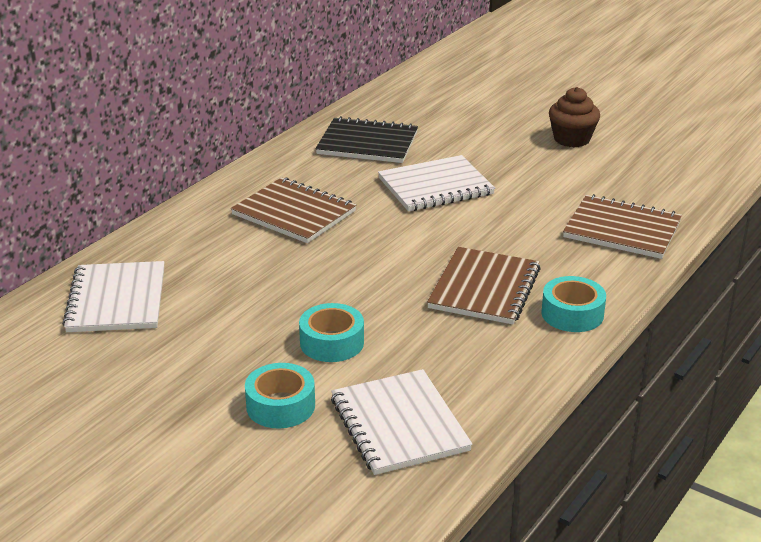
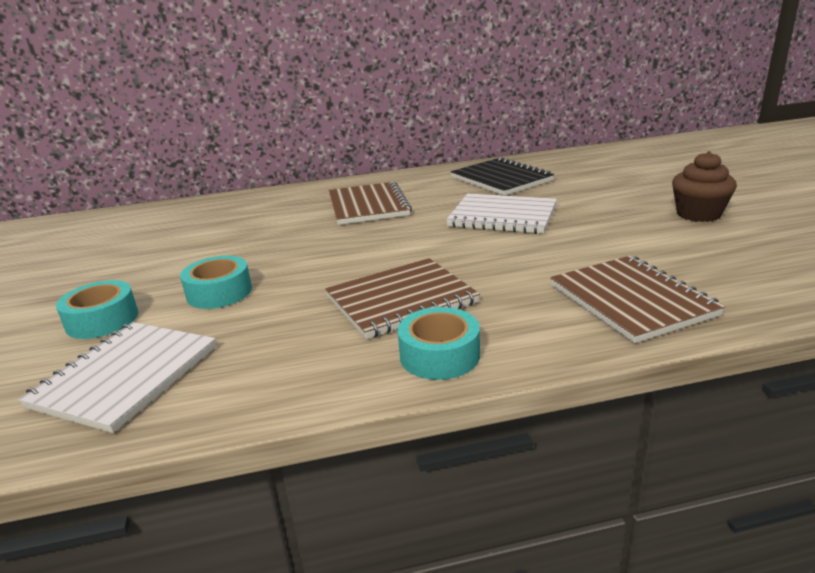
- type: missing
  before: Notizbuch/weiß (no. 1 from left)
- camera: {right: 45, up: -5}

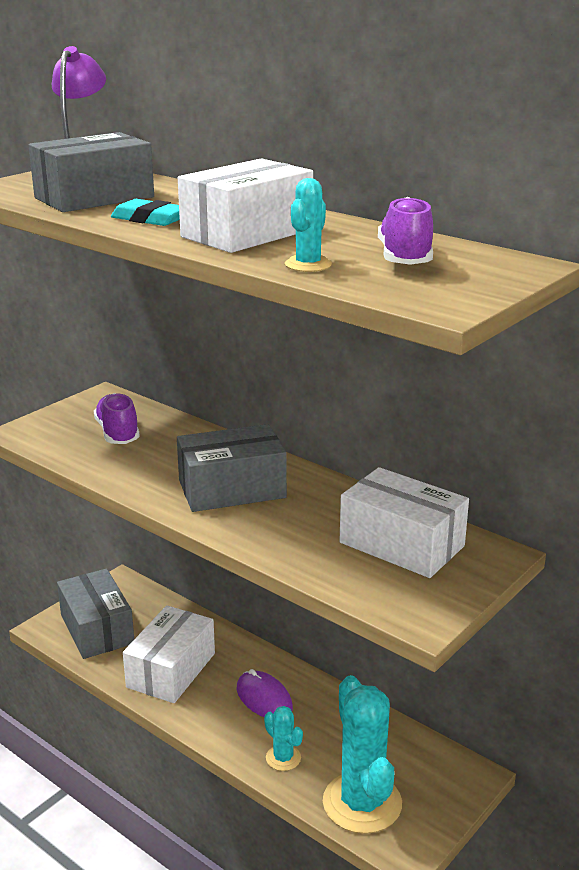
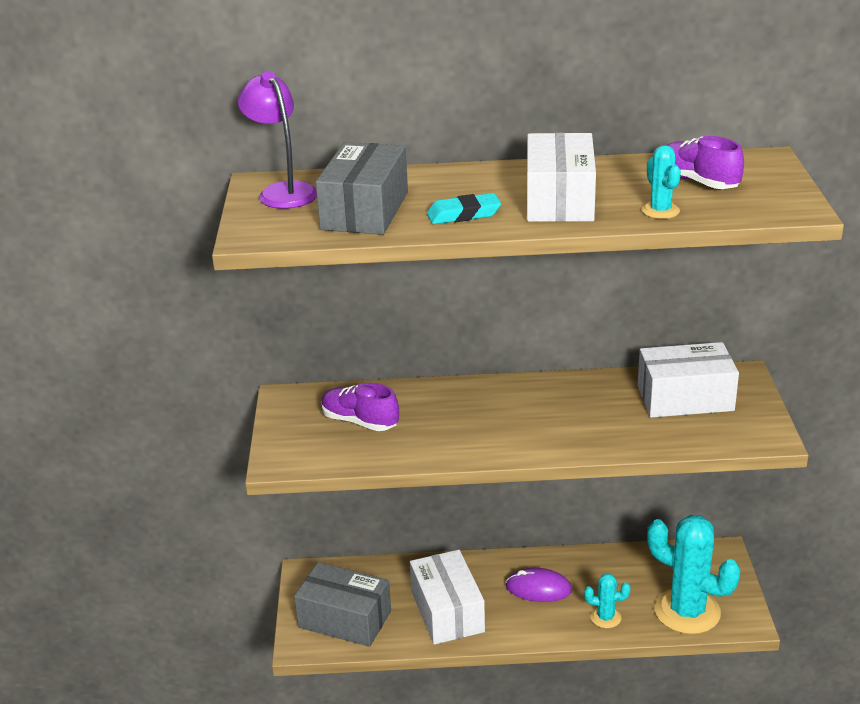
- type: missing
  before: Schachtel/grau (no. 3 from left)
- camera: {right: -40, up: 5}

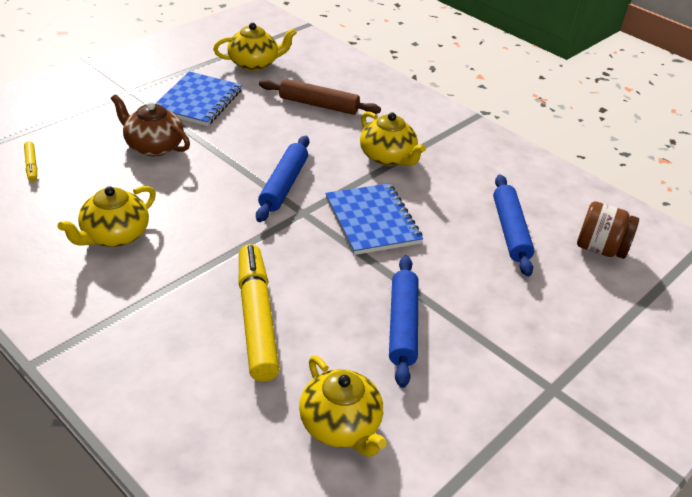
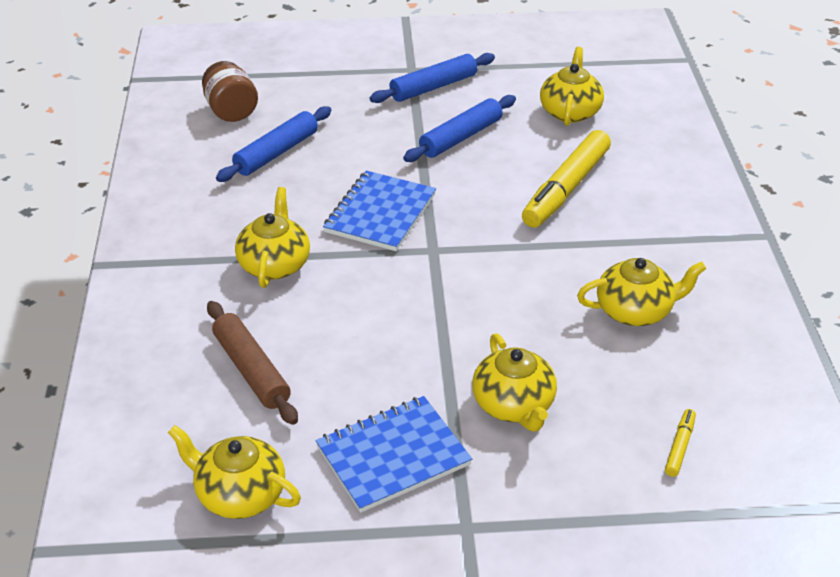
- type: relocated
  before: Nudelholz/blau (no. 1 from left in the first image)
  after: Nudelholz/blau (no. 2 from left)
- type: colour
  before: Teekanne/braun
  after: Teekanne/gelb (no. 3 from left)
- camera: {right: -135, up: 0}

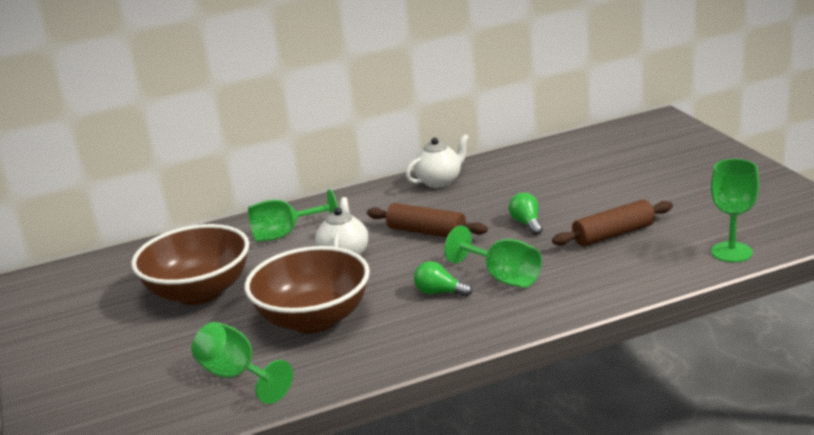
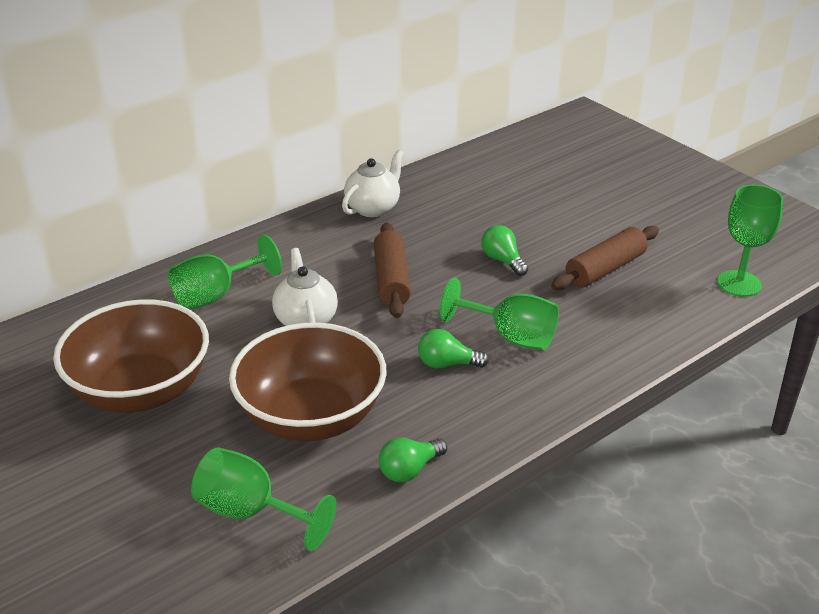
- type: appeared
  after: Glühbirne/grün (no. 1 from left)
- type: spun
  before: Nudelholz/braun (no. 1 from left)
  turn: 75
- camera: {right: -20, up: 10}

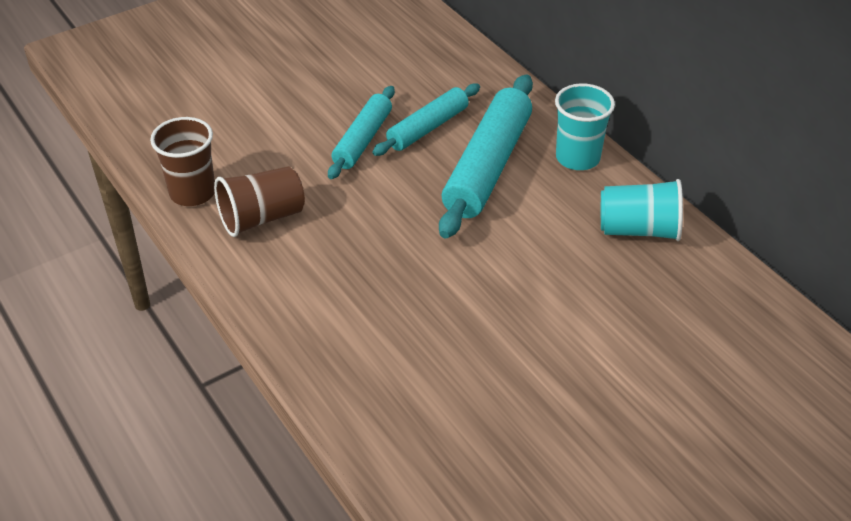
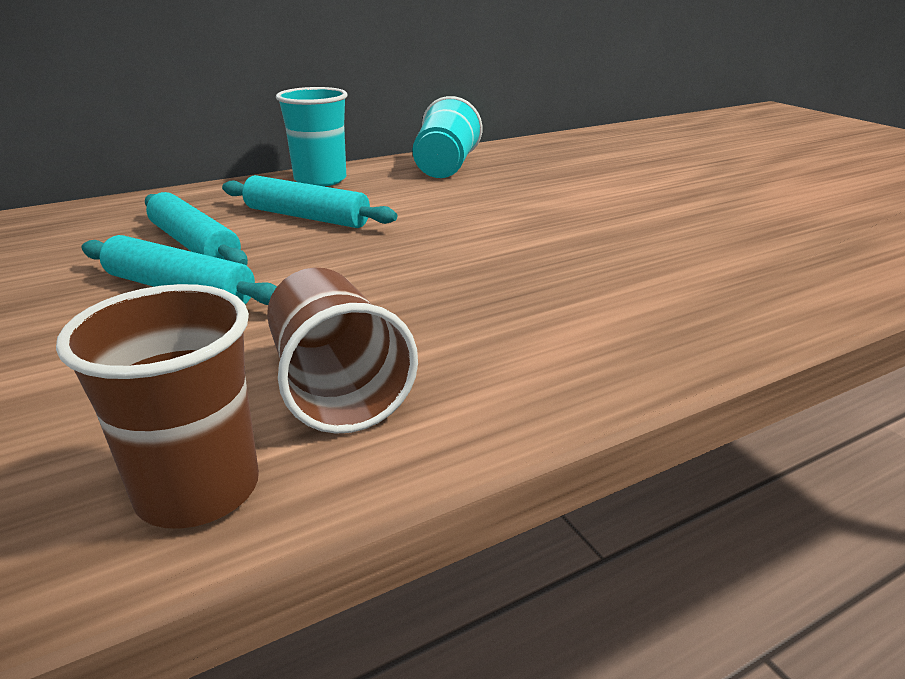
- type: size
  before: Nudelholz/türkis (no. 3 from left)
  scale: 0.6
- camera: {right: -85, up: -15}

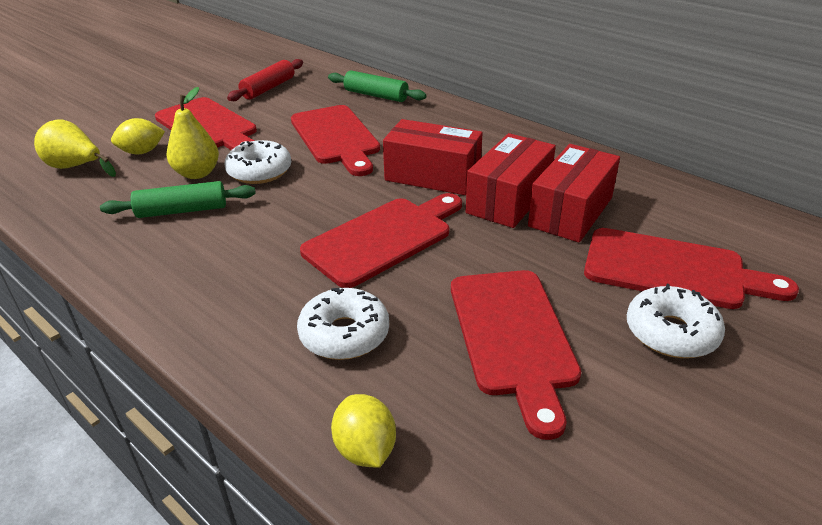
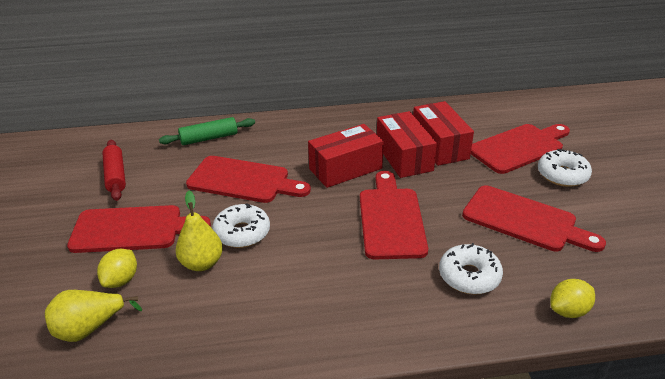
- type: missing
  before: Nudelholz/grün (no. 1 from left)
- type: spun
  before: Zitrone/gelb (no. 2 from left)
  turn: -45
- camera: {right: -50, up: 0}

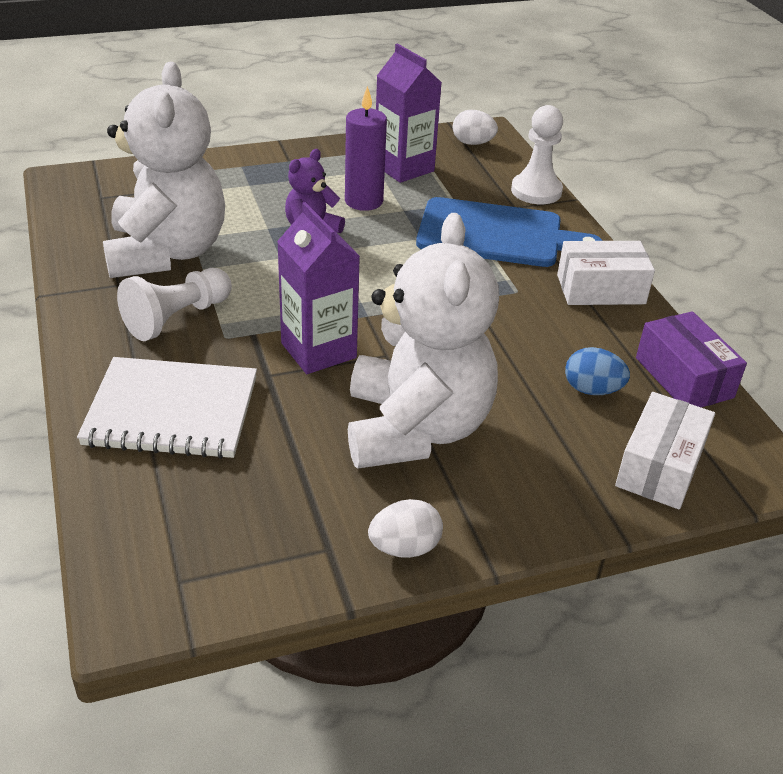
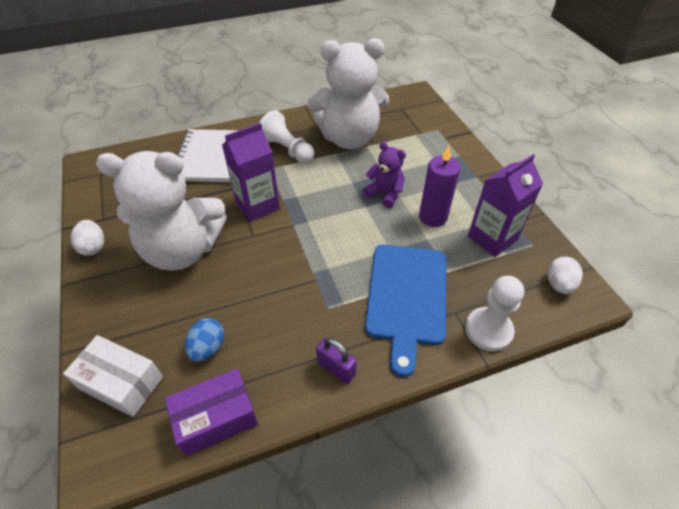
- type: exchanged
  before: Schachtel/weiß (no. 1 from left)
  after: Vorhängeschloss/lila
- camera: {right: 90, up: 10}

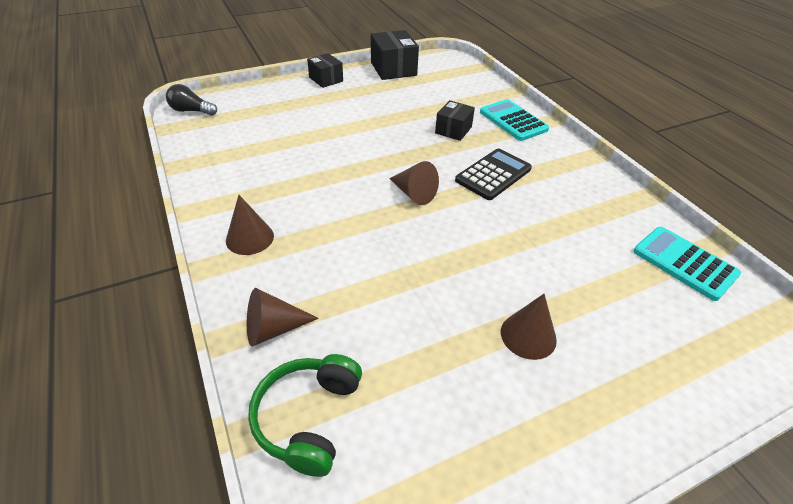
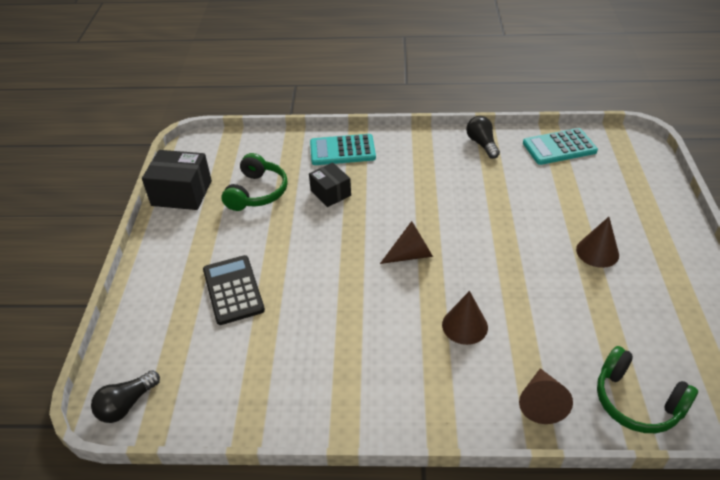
- type: missing
  before: Schachtel/schwarz (no. 1 from left)
- type: appeared
  after: Kopfhörer/grün (no. 1 from left)
- type: appeared
  after: Glühbirne/schwarz (no. 2 from left)
- type: relocated
  before: Kegel/braun (no. 1 from left in the first image)
  after: Kegel/braun (no. 2 from left)
- type: relocated
  before: Taschenrechner/schwarz
- camera: {right: -60, up: 0}

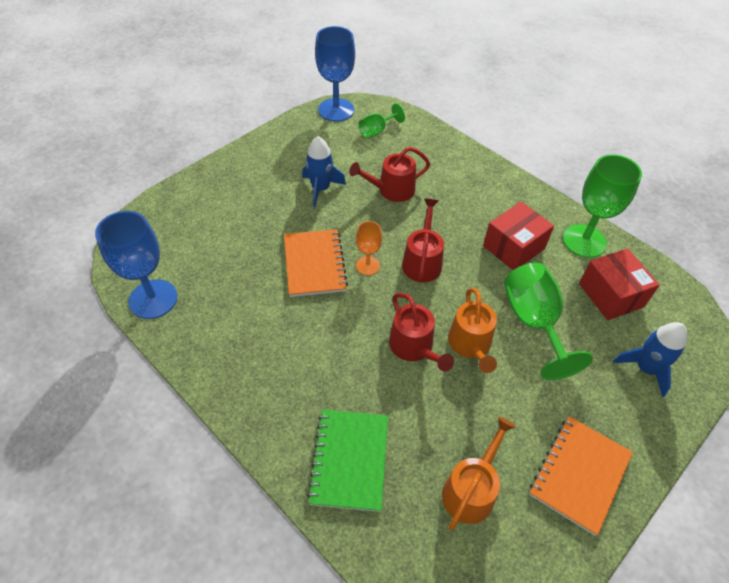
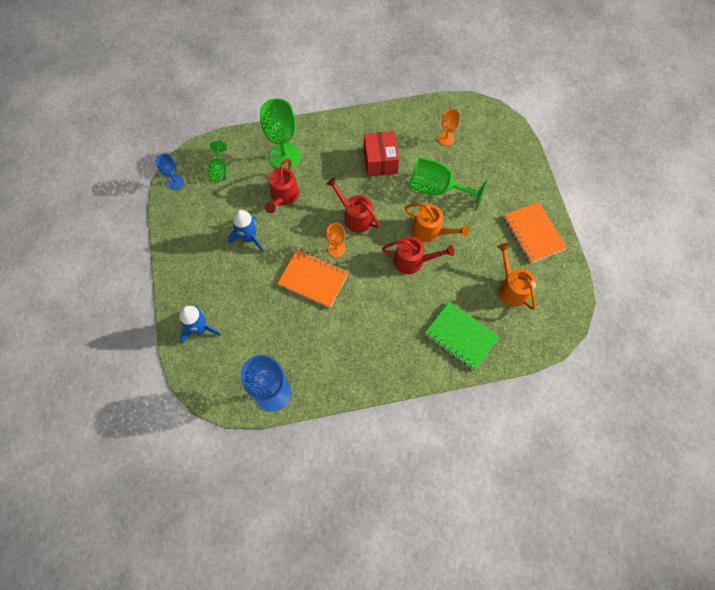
- type: relocated
  before: Kelch/grün (no. 3 from left in the first image)
  after: Kelch/grün (no. 2 from left)
- type: relocated
  before: Rakete/blau (no. 2 from left in the first image)
  after: Rakete/blau (no. 1 from left)
- type: exchanged
  before: Schachtel/rot (no. 2 from left)
  after: Kelch/orange (no. 2 from left)
- type: size
  before: Kelch/blau (no. 2 from left in the first image)
  scale: 0.54
- camera: {right: -55, up: 15}

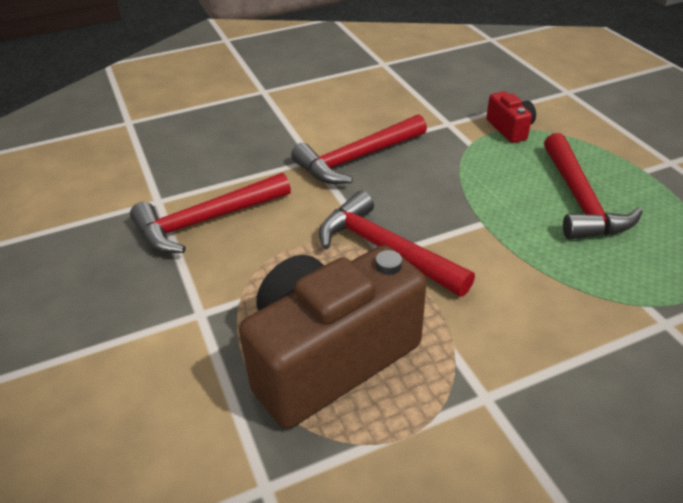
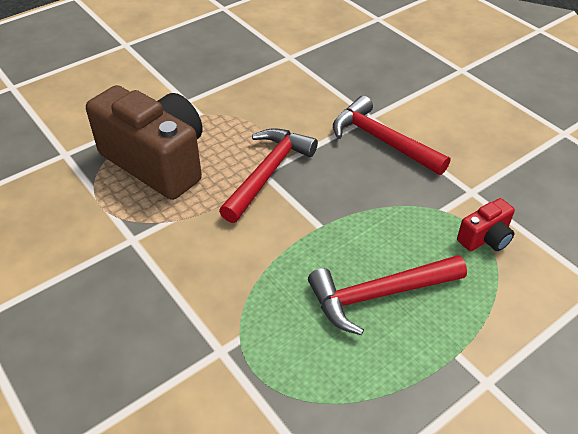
- type: missing
  before: Hammer/rot (no. 1 from left)
- camera: {right: 75, up: 5}

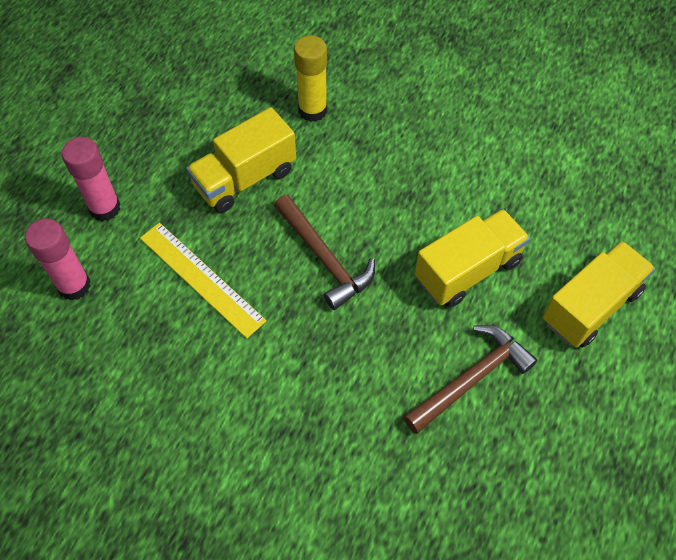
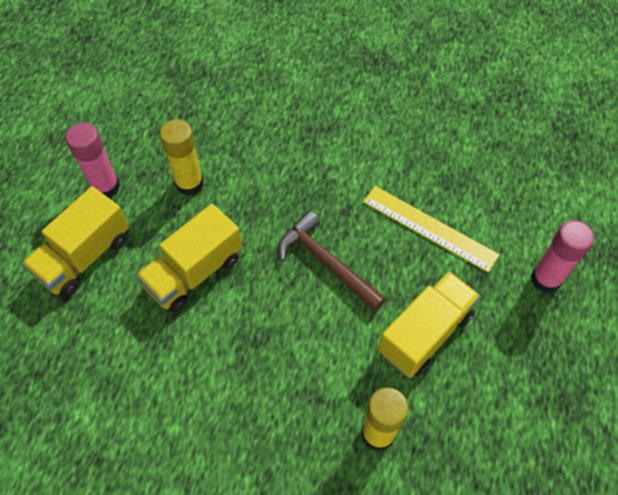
- type: relocated
  before: Klebestift/rosa (no. 1 from left)
- type: exchanged
  before: Hammer/braun (no. 2 from left)
  after: Klebestift/gelb (no. 1 from left)
- camera: {right: 170, up: 0}

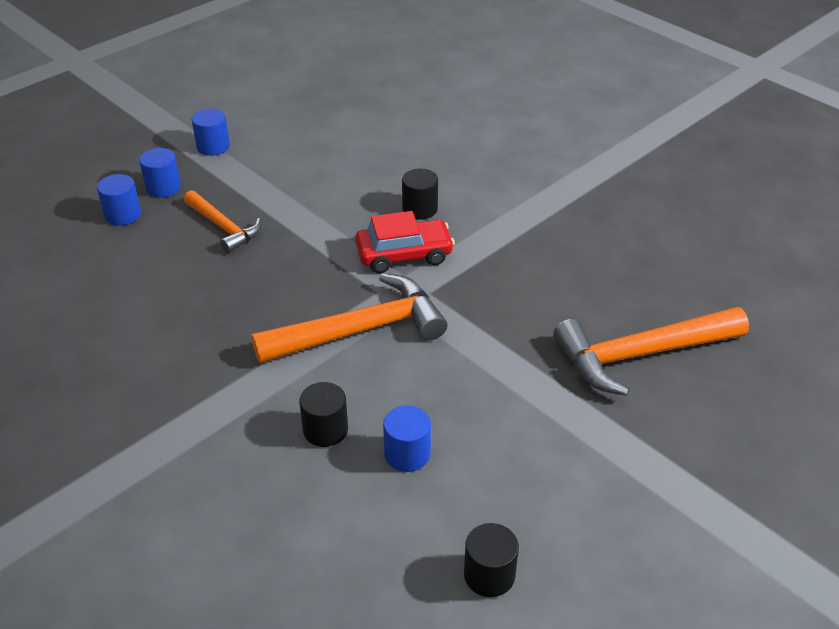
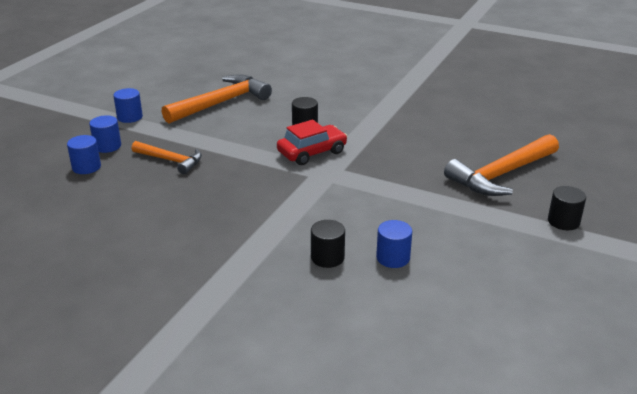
- type: relocated
  before: Hammer/orange (no. 2 from left)
- type: relocated
  before: Vollzylinder/schwarz (no. 3 from left)
- camera: {right: -20, up: -10}

